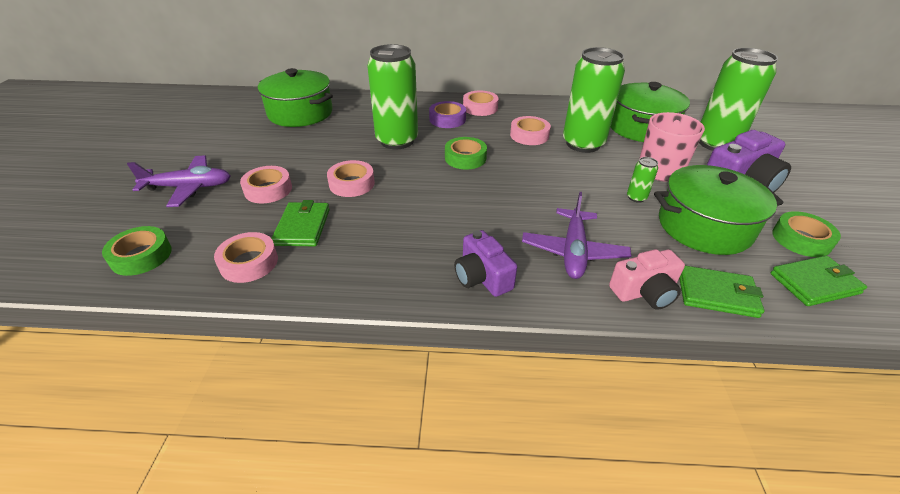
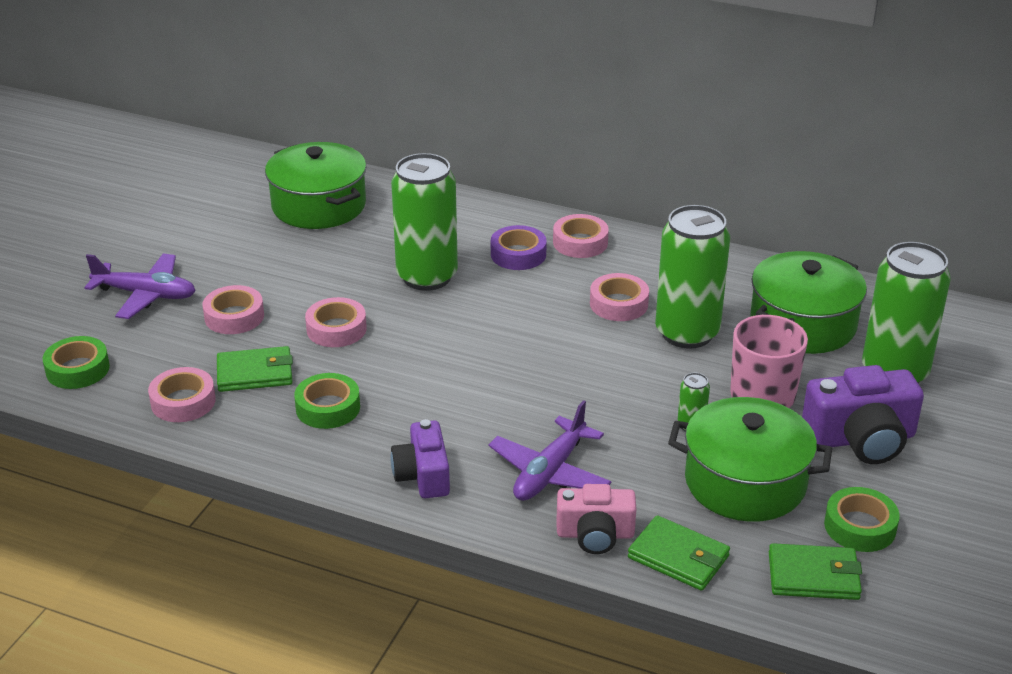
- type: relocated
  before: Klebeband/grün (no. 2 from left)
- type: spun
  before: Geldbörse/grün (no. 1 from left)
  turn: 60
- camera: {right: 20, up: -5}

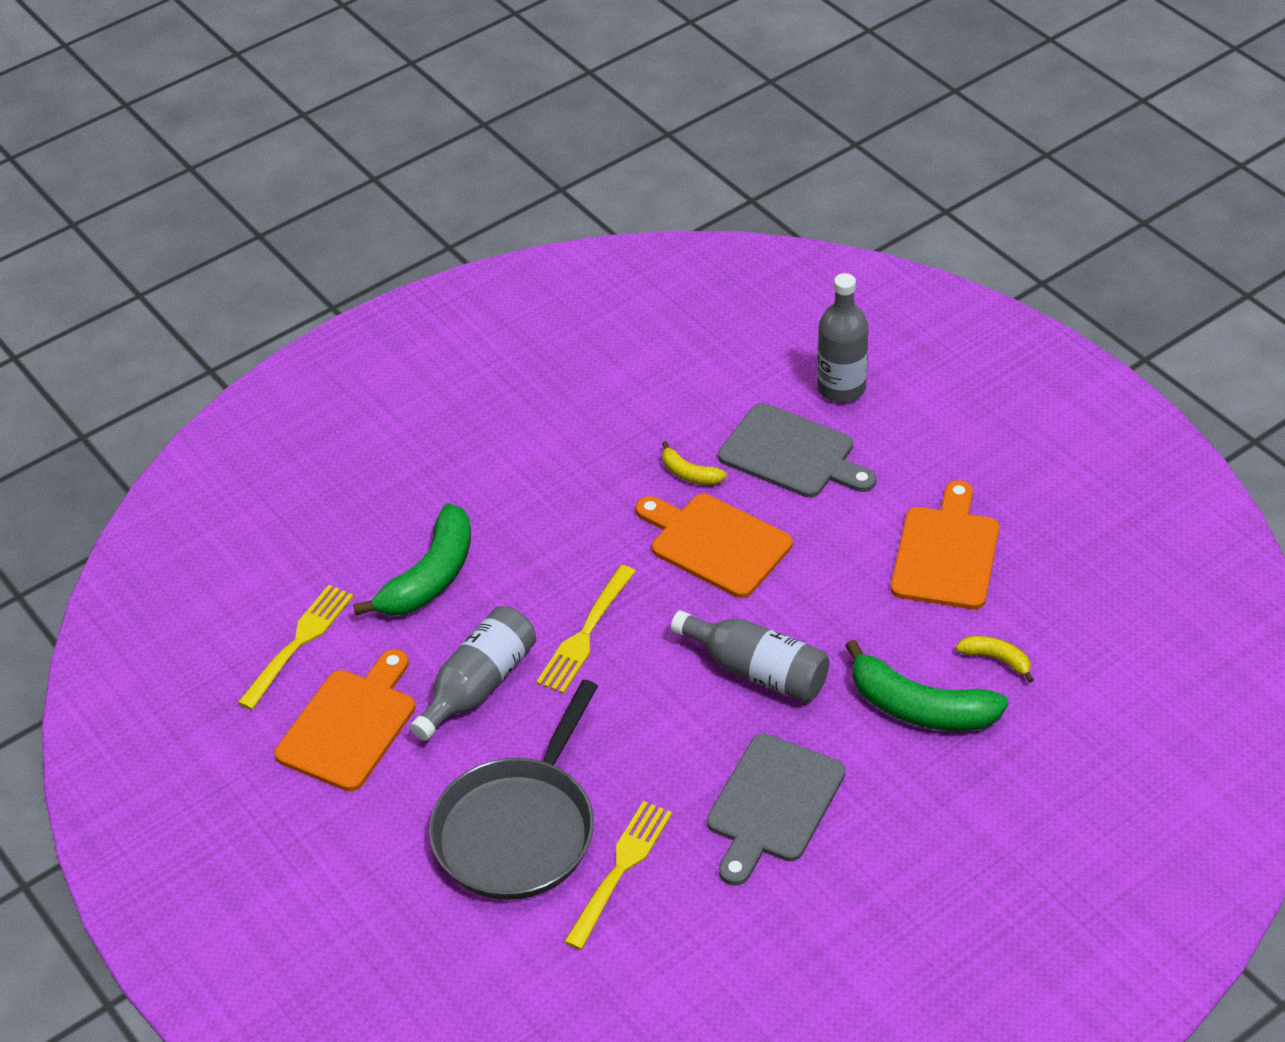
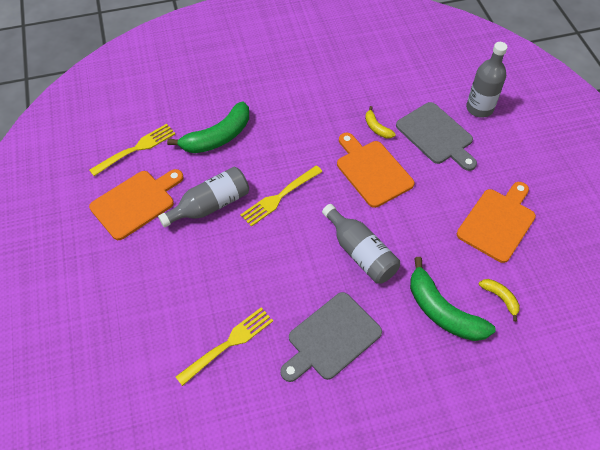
- type: missing
  before: Pfanne/grau
- camera: {right: 20, up: 10}

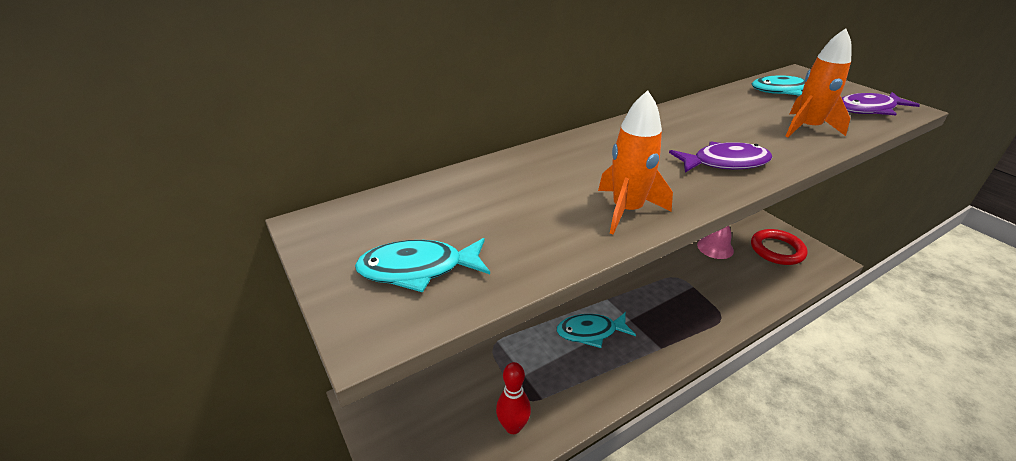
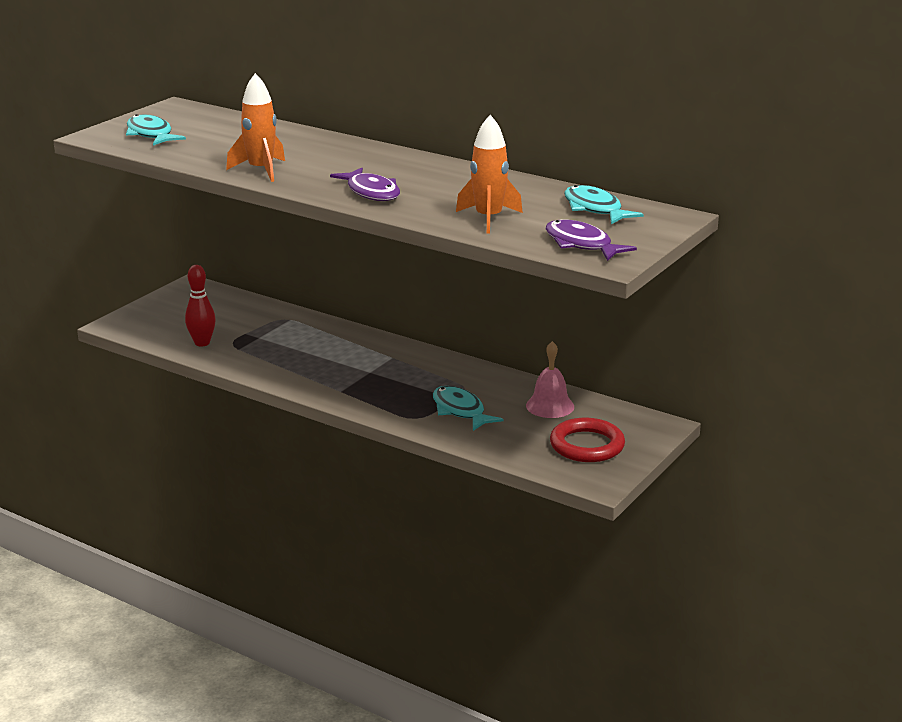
- type: relocated
  before: Fisch/türkis (no. 2 from left)
- camera: {right: 65, up: -10}

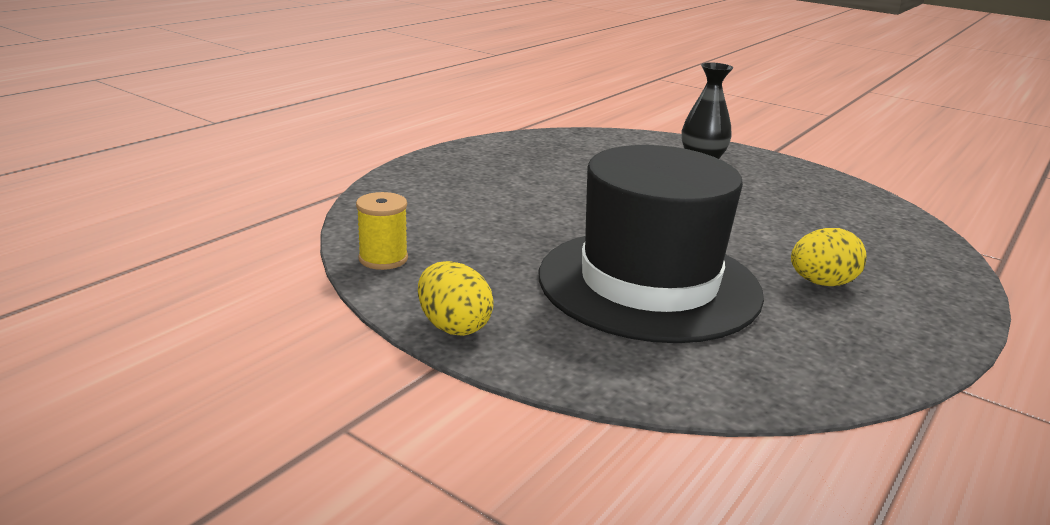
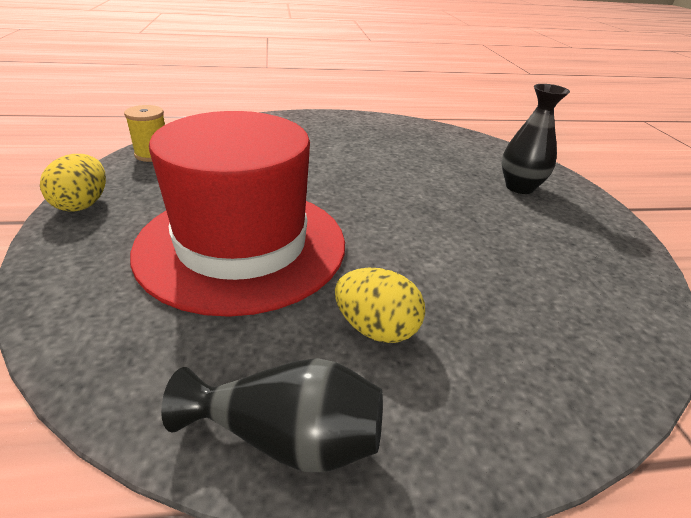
- type: appeared
  after: Vase/schwarz (no. 1 from left)
- type: colour
  before: Hut/schwarz
  after: Hut/rot
- camera: {right: 45, up: 10}

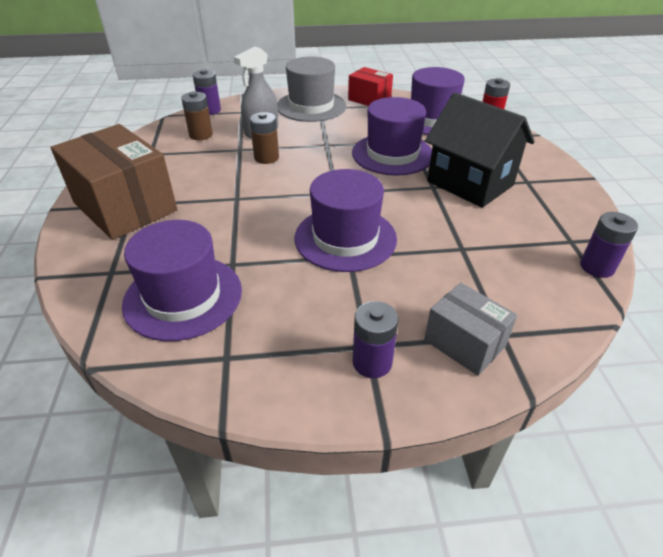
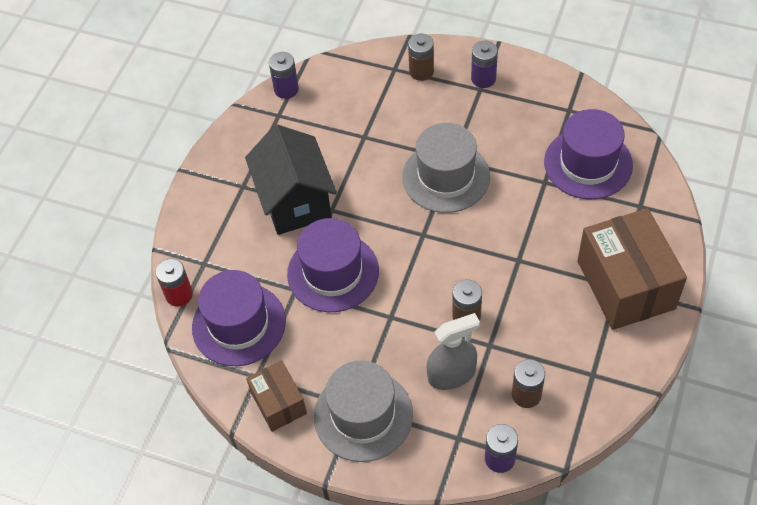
- type: exchanged
  before: Schachtel/grau
  after: Batterie/braun (no. 1 from left)
- type: colour
  before: Hut/lila (no. 2 from left)
  after: Hut/grau (no. 2 from left)
- type: colour
  before: Schachtel/rot
  after: Schachtel/braun (no. 1 from left)
- camera: {right: -150, up: 15}

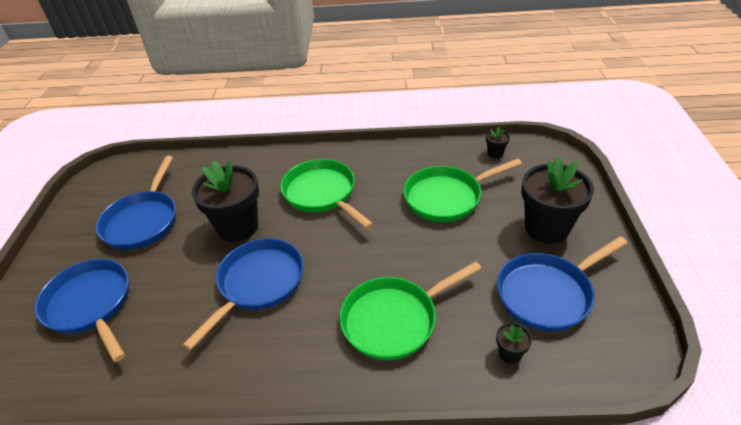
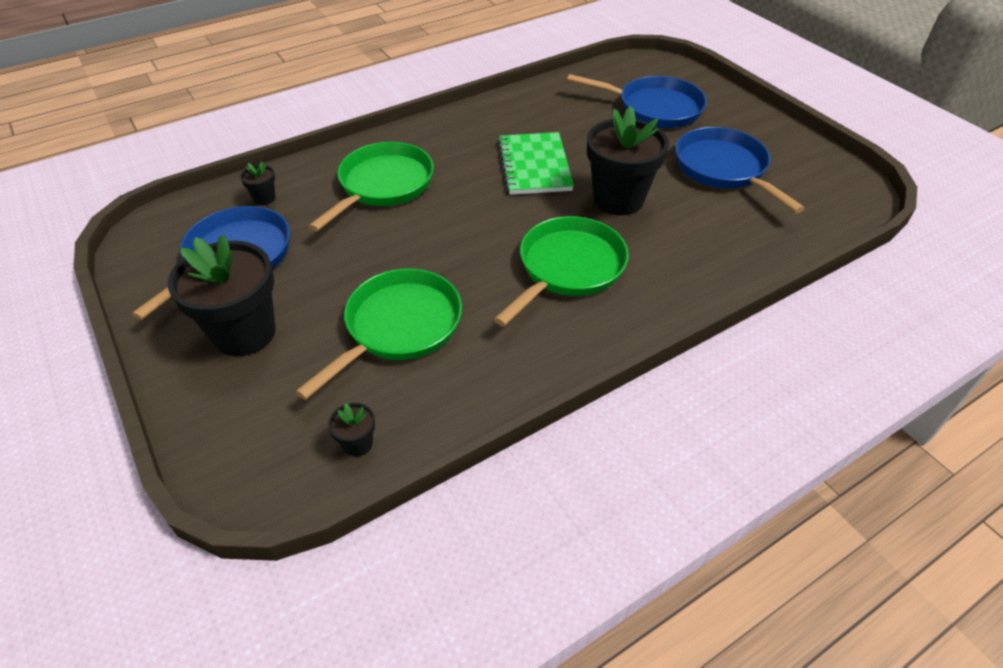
- type: exchanged
  before: Pfanne/blau (no. 3 from left)
  after: Notizbuch/grün
- type: spun
  before: Pfanne/grün (no. 1 from left in the first image)
  turn: -75
- camera: {right: 145, up: 5}

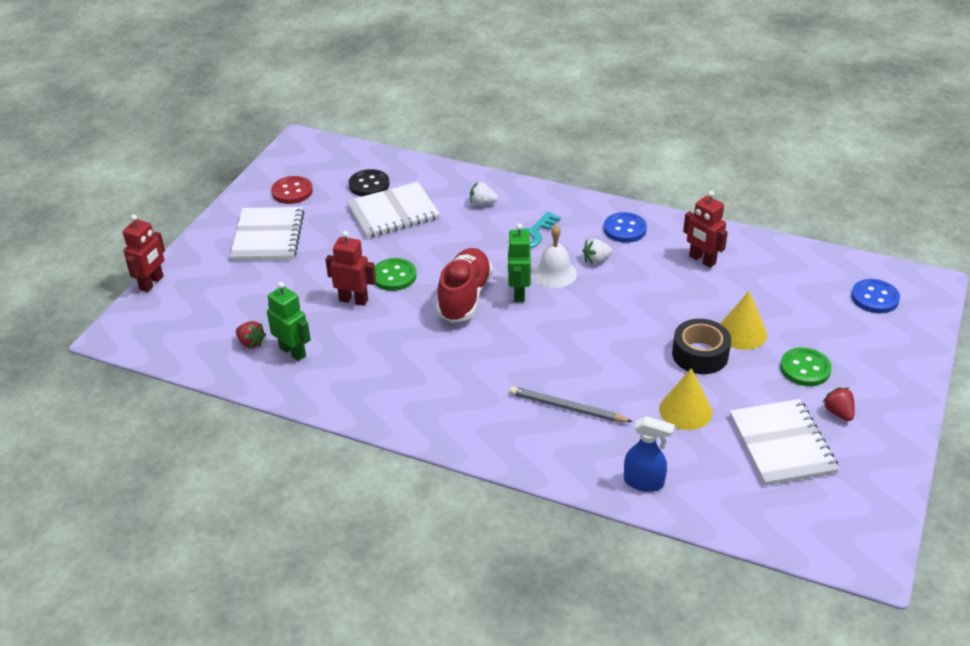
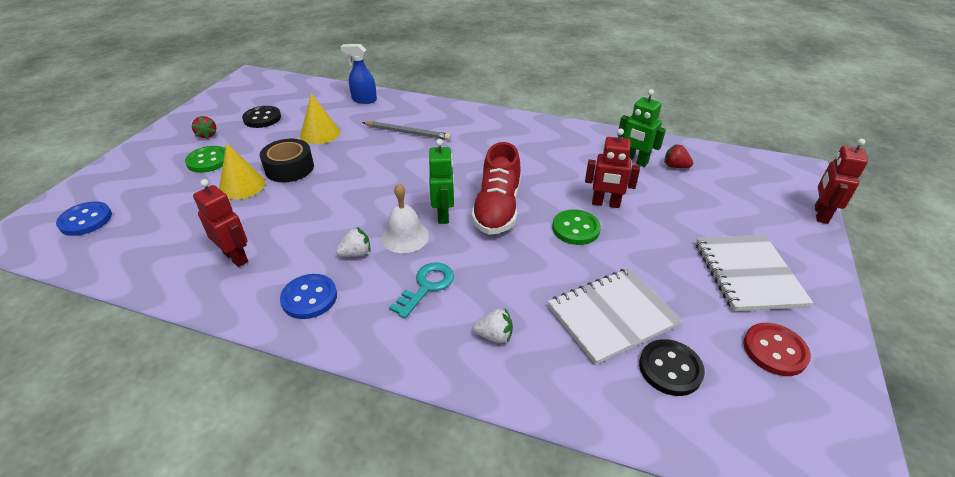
- type: exchanged
  before: Notizbuch/weiß (no. 3 from left)
  after: Knopf/schwarz (no. 1 from left)
- camera: {right: 175, up: 0}

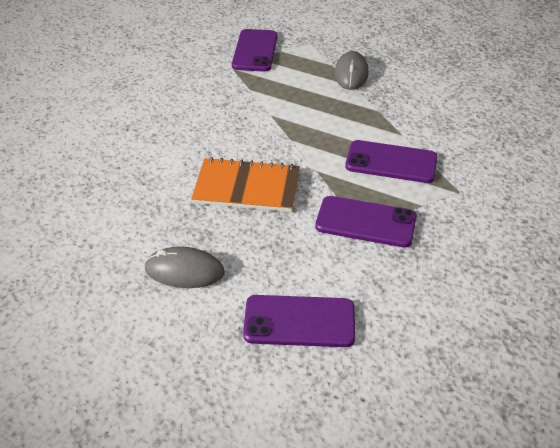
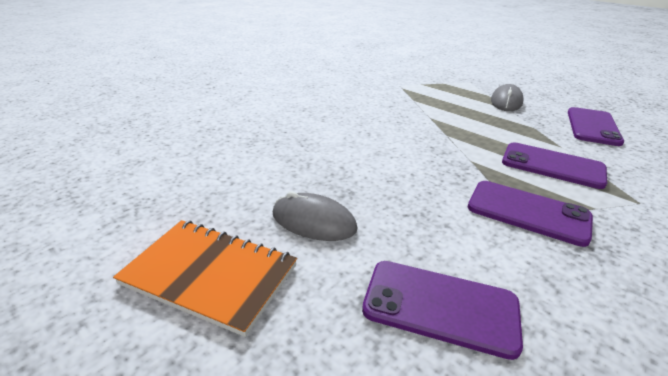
- type: relocated
  before: Notizbuch/orange
- type: relocated
  before: Handy/lila (no. 1 from left in the first image)
  after: Handy/lila (no. 4 from left)
- camera: {right: 15, up: -10}

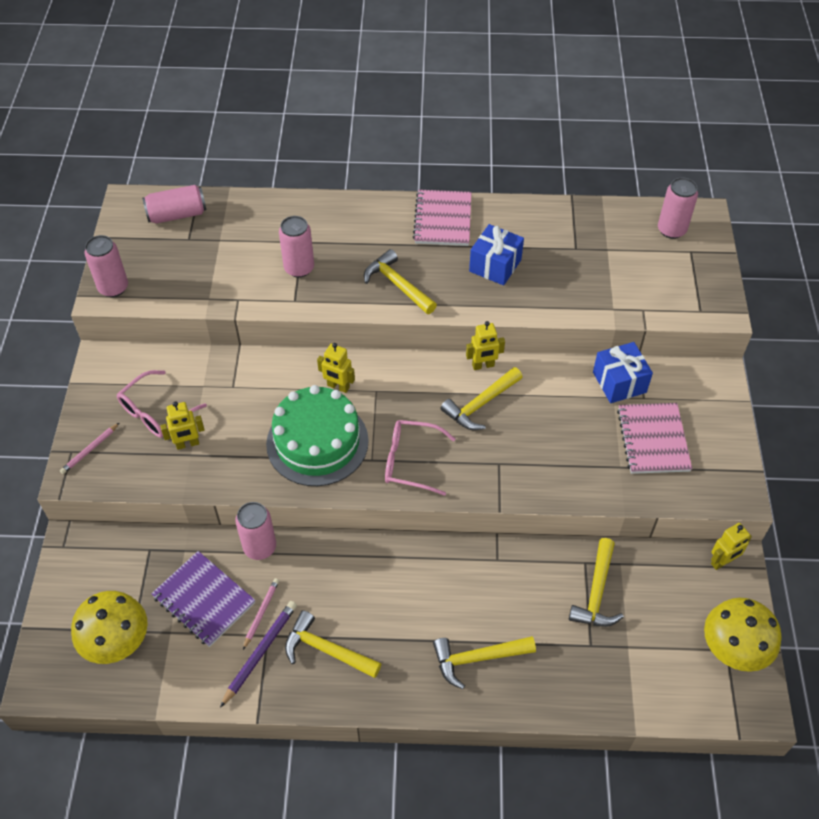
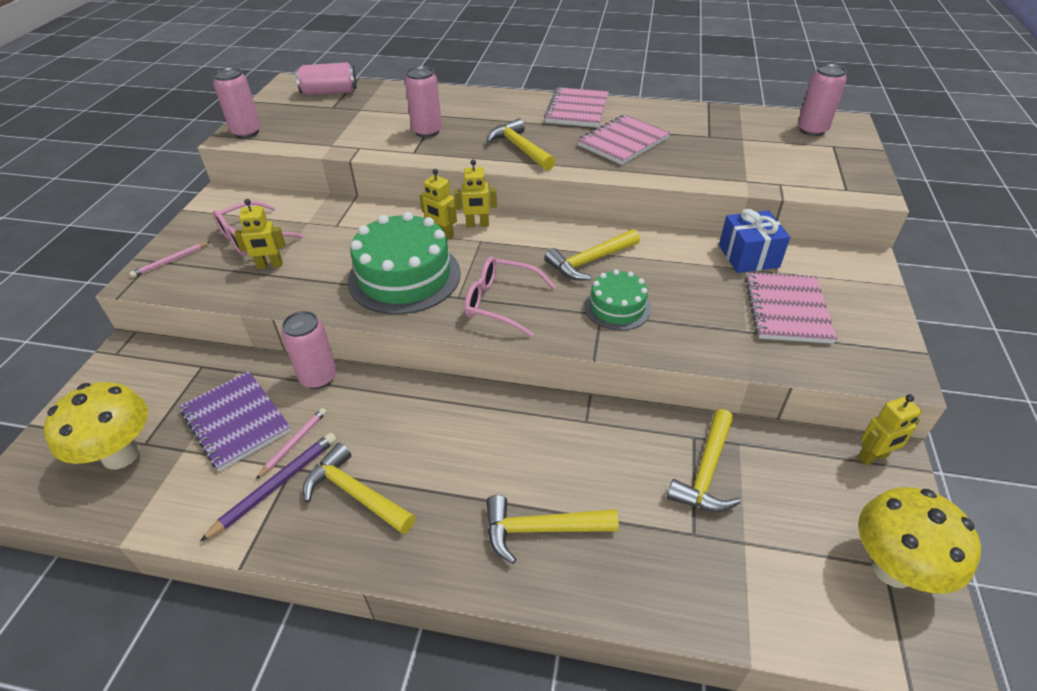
- type: appeared
  after: Kuchen/grün (no. 2 from left)
- type: relocated
  before: Roboter/gelb (no. 3 from left)
- type: exchanged
  before: Geschenk/blau (no. 1 from left)
  after: Notizbuch/rosa (no. 2 from left)
- camera: {right: 10, up: -10}

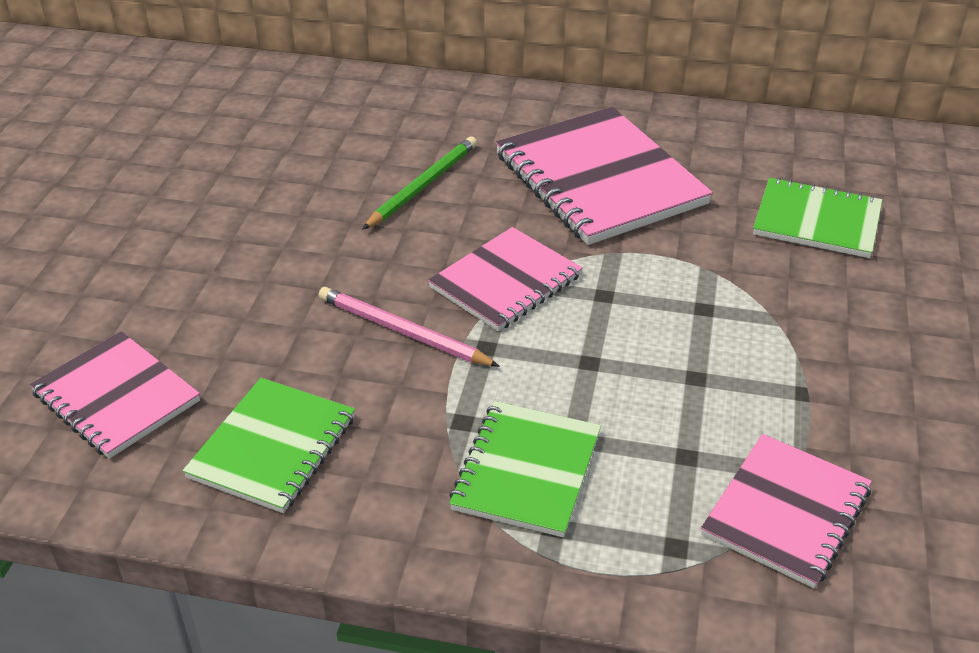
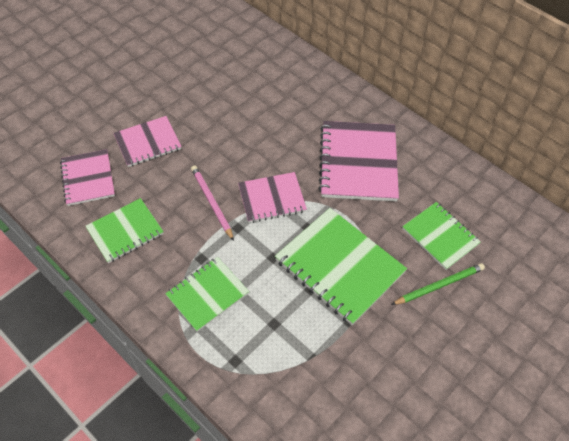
- type: appeared
  after: Notizbuch/grün (no. 3 from left)
- type: relocated
  before: Bleistift/grün
- type: relocated
  before: Notizbuch/rosa (no. 4 from left in the first image)
  after: Notizbuch/rosa (no. 2 from left)
- camera: {right: 30, up: 15}

